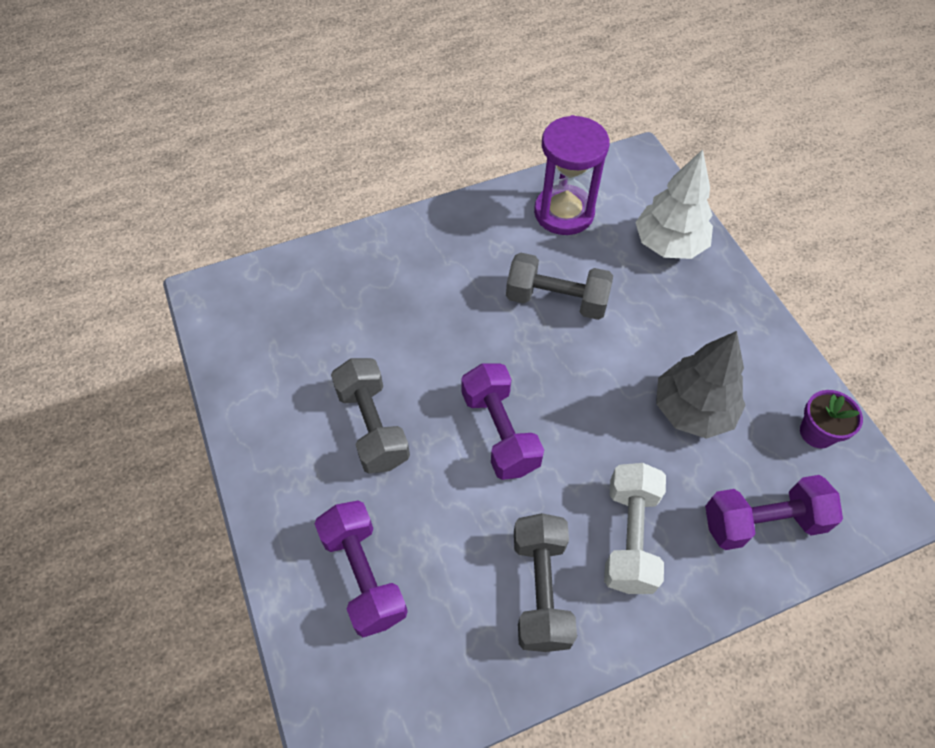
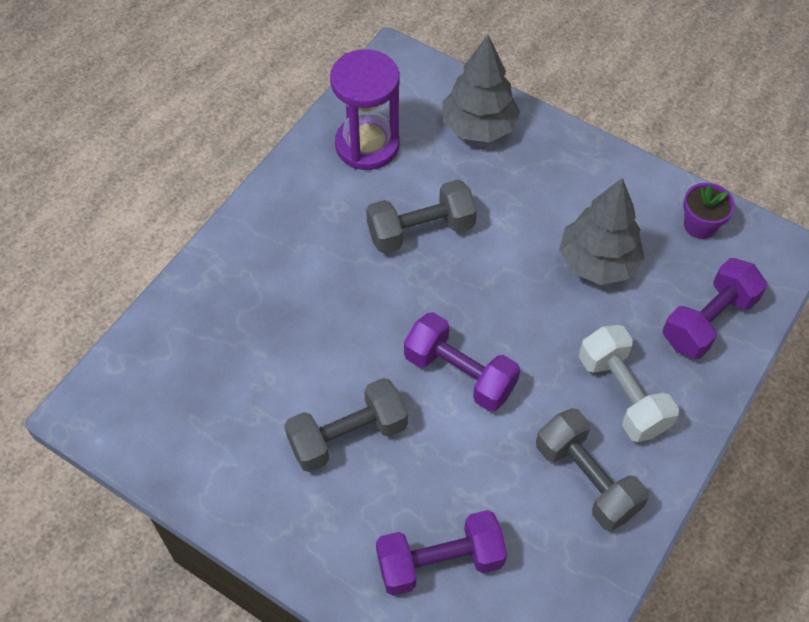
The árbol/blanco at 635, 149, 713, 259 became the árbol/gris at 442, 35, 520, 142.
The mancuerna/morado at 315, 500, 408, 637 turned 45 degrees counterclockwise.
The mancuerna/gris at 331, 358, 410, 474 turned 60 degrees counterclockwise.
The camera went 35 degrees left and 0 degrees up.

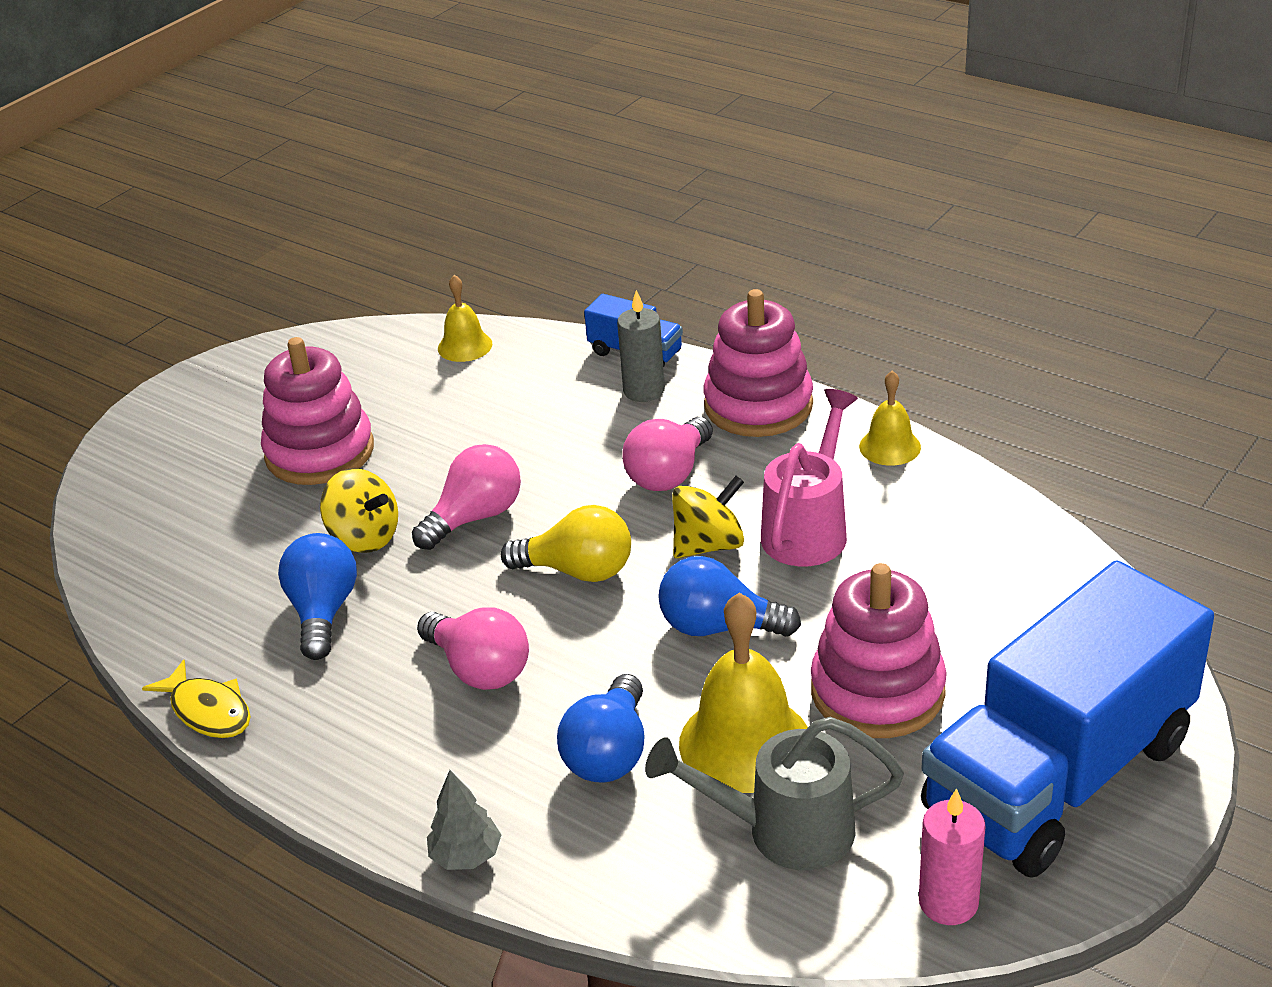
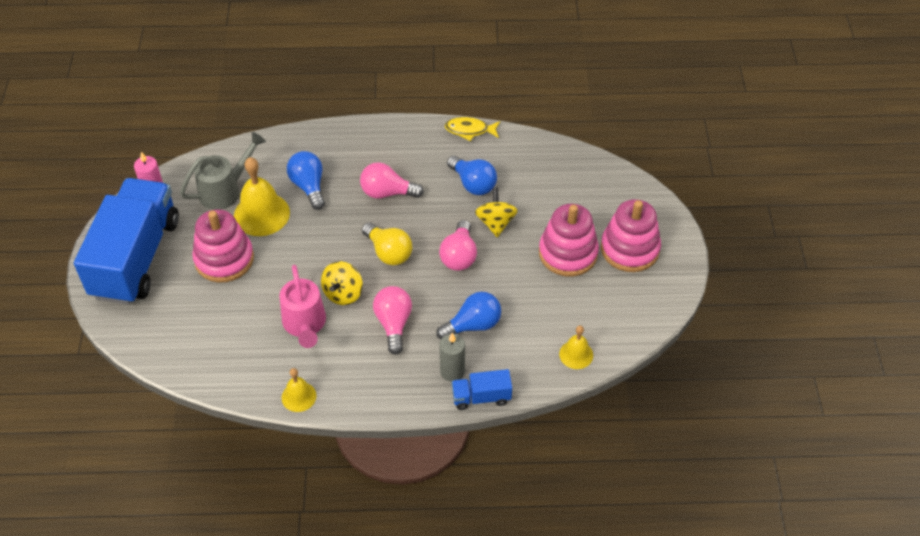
The árbol/gris at 427, 770, 502, 870 disappeared.
The bombilla/azul moved from 658, 556, 801, 637 to 436, 292, 501, 339.
The juguete apilable/rosa moved from 704, 289, 813, 437 to 601, 199, 661, 272.
The peonza/amarillo at 320, 468, 398, 553 turned 90 degrees clockwise.
The bombilla/amarillo at 501, 505, 631, 582 turned 105 degrees counterclockwise.
The camera went 140 degrees right and 15 degrees up.

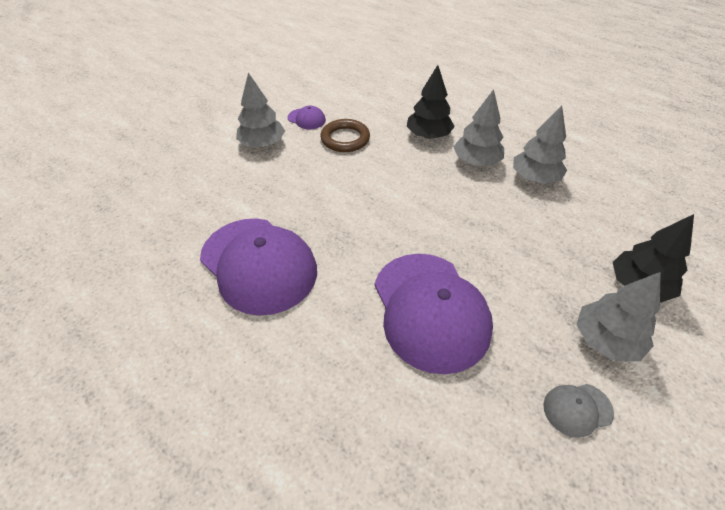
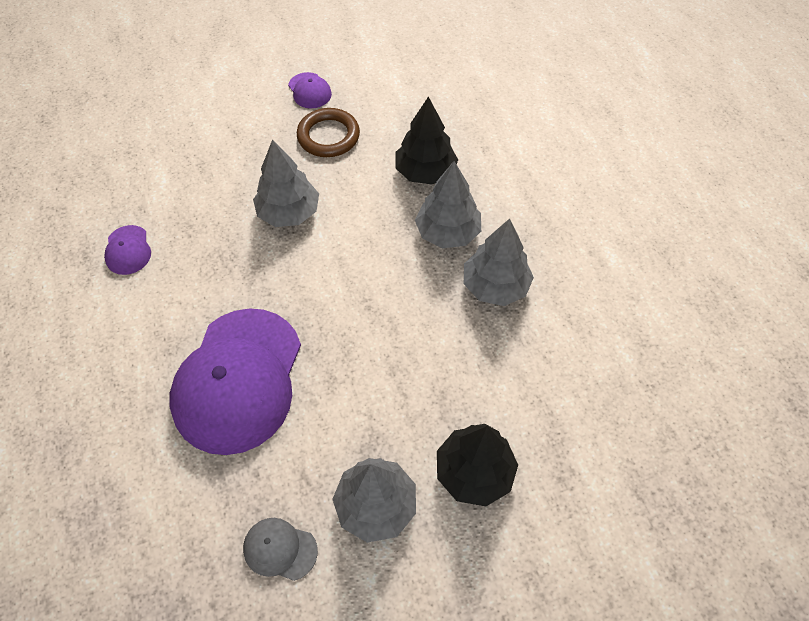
The árbol/gris moved from 236, 72, 285, 147 to 253, 139, 319, 227.
The gorra/morado at 200, 219, 317, 316 changed to 0.42 times the size.
The camera went 30 degrees right and 10 degrees up.

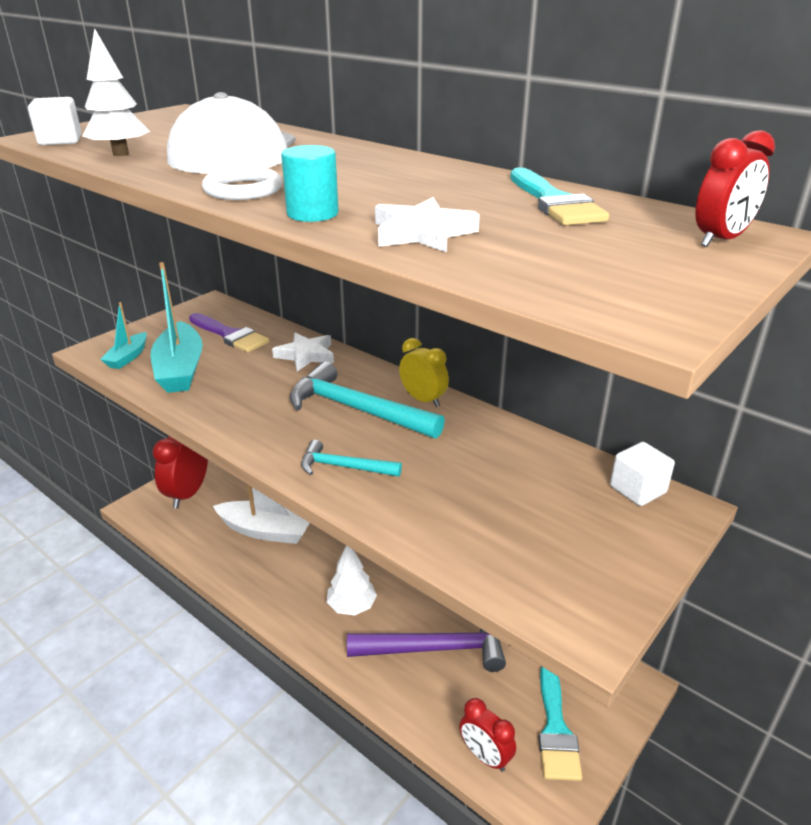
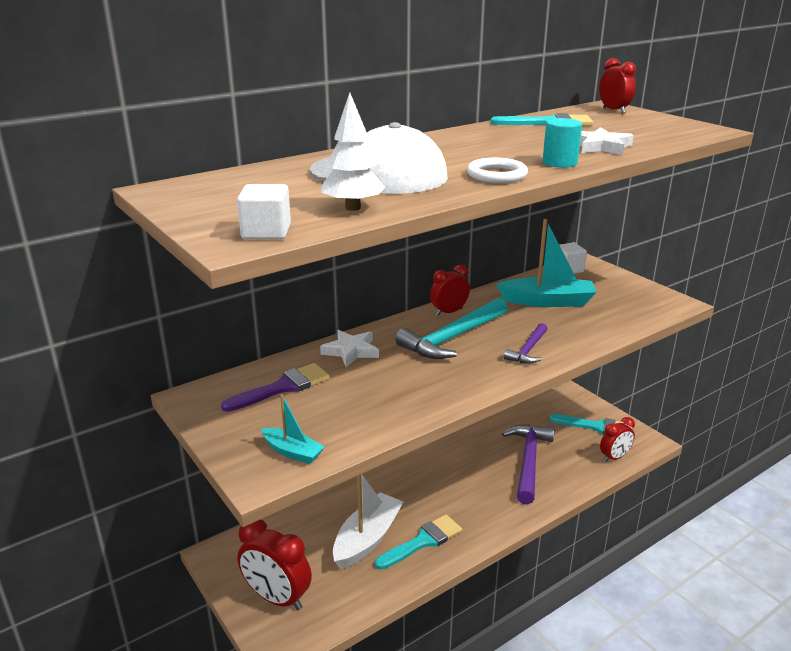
The árbol/blanco at 326, 546, 377, 615 disappeared.
The pincel/turquesa at 375, 514, 462, 570 appeared.
The barco/turquesa moved from 151, 262, 203, 393 to 496, 219, 597, 307.
The martillo/turquesa at 301, 440, 402, 477 became the martillo/morado at 504, 323, 547, 364.
The despertador/amarillo at 399, 338, 449, 407 became the despertador/rojo at 430, 265, 470, 316.
The camera went 75 degrees left and 5 degrees down.

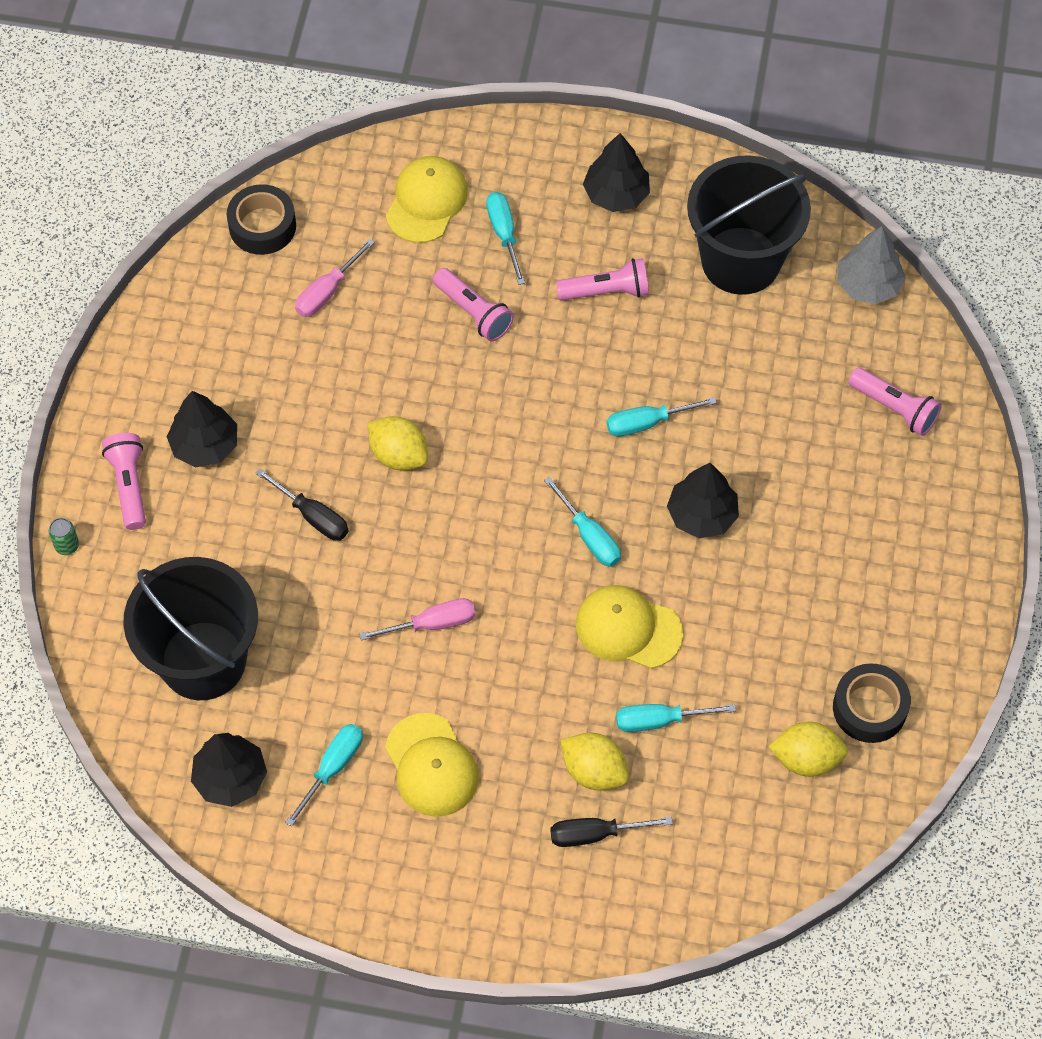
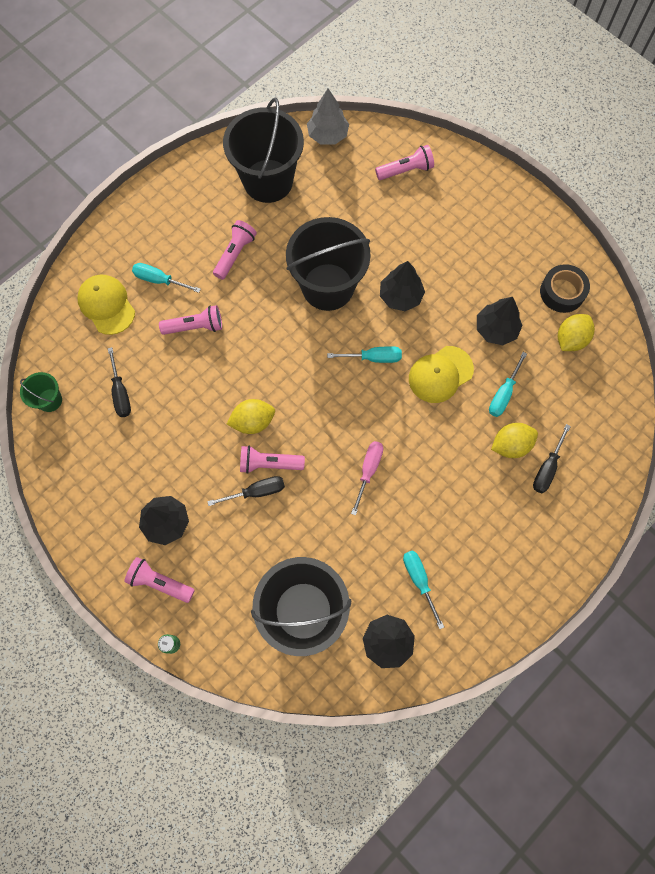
The gorra/amarillo at 385, 713, 479, 817 disappeared.
The lámpara de mano/rosa at 240, 446, 305, 474 appeared.
The árbol/negro moved from 583, 133, 650, 212 to 477, 297, 522, 345.
The cinta adhesiva/negro at 227, 184, 296, 255 was replaced by the balde/verde at 20, 372, 62, 412.
The destornillador/turquesa at 607, 397, 717, 437 was replaced by the balde/negro at 286, 217, 371, 311.
The destornillador/rosa at 295, 238, 375, 317 became the destornillador/negro at 108, 347, 131, 417.
The camera went 55 degrees left and 10 degrees up.

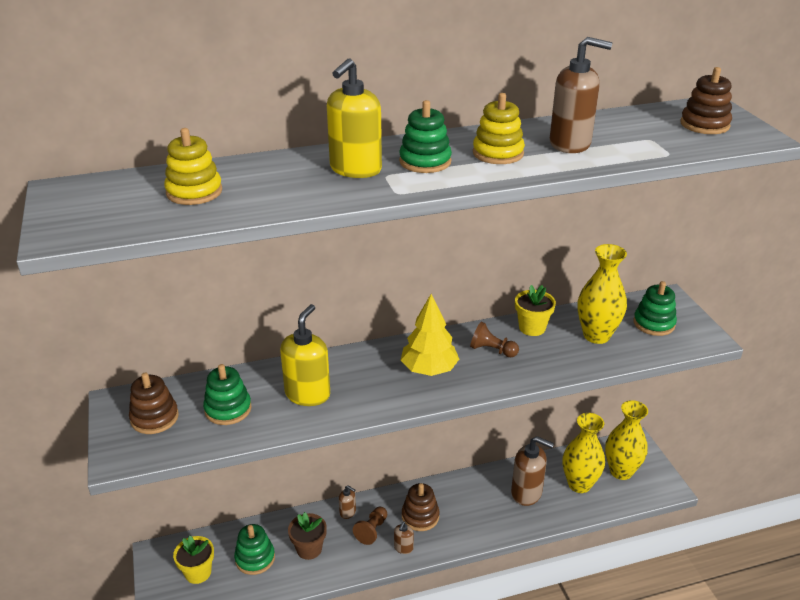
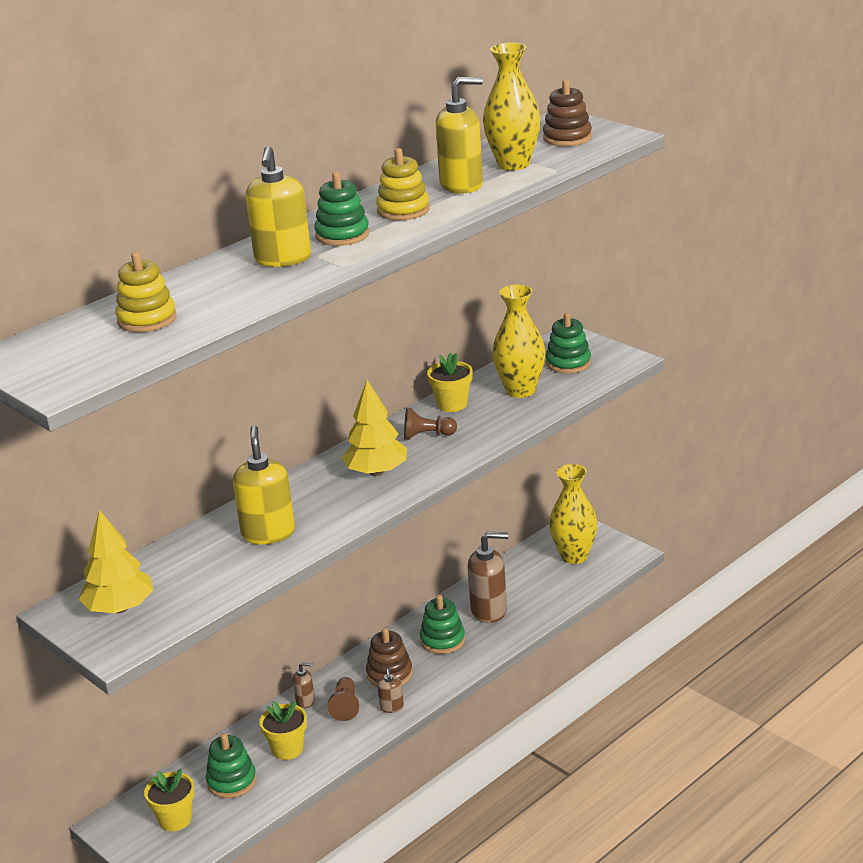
The juguete apilable/verde moved from 203, 364, 251, 425 to 420, 595, 465, 654.
The florero/amarillo moved from 563, 413, 605, 493 to 483, 43, 540, 171.
The juguete apilable/marrón at 129, 372, 179, 434 was replaced by the árbol/amarillo at 79, 510, 153, 613.
The maceta/marrón at 288, 512, 327, 560 became the maceta/amarillo at 259, 701, 307, 760.
The dispensador de jabón/marrón at 550, 37, 613, 153 became the dispensador de jabón/amarillo at 436, 77, 483, 193.
The camera went 25 degrees left and 5 degrees down.

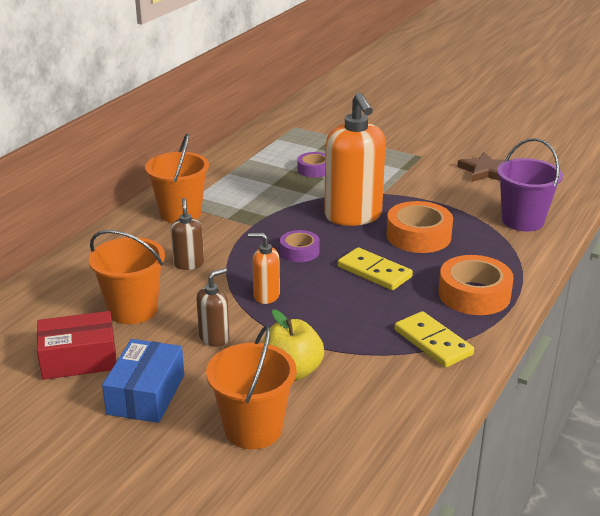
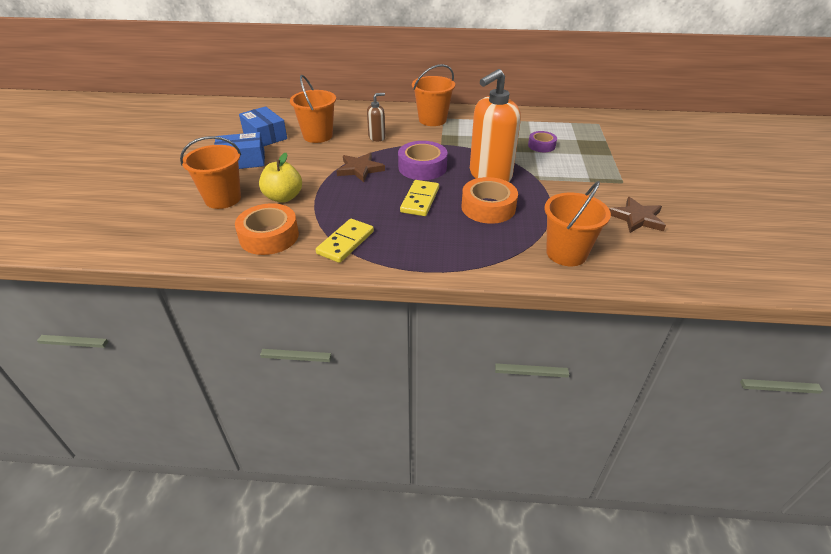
The dispensador de jabón/marrón at 197, 268, 230, 347 disappeared.
The cinta adhesiva/naranja moved from 438, 255, 514, 315 to 235, 203, 299, 255.
The dispensador de jabón/naranja at 248, 233, 280, 304 was replaced by the estrella/marrón at 336, 152, 385, 182.
The caja/rojo at 37, 311, 116, 380 became the caja/azul at 239, 106, 287, 147.
The balde/morado at 497, 138, 563, 232 became the balde/naranja at 545, 181, 611, 266.
The cinta adhesiva/morado at 280, 230, 320, 262 changed to 1.68 times the size.
The camera went 65 degrees right and 10 degrees up.

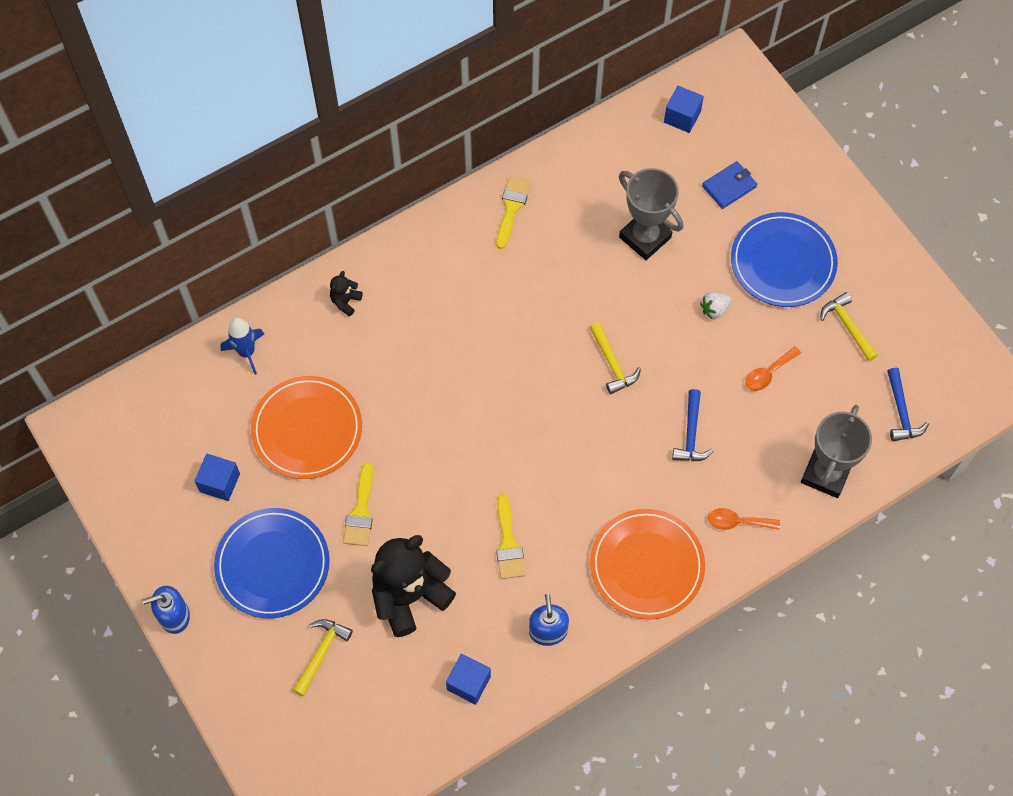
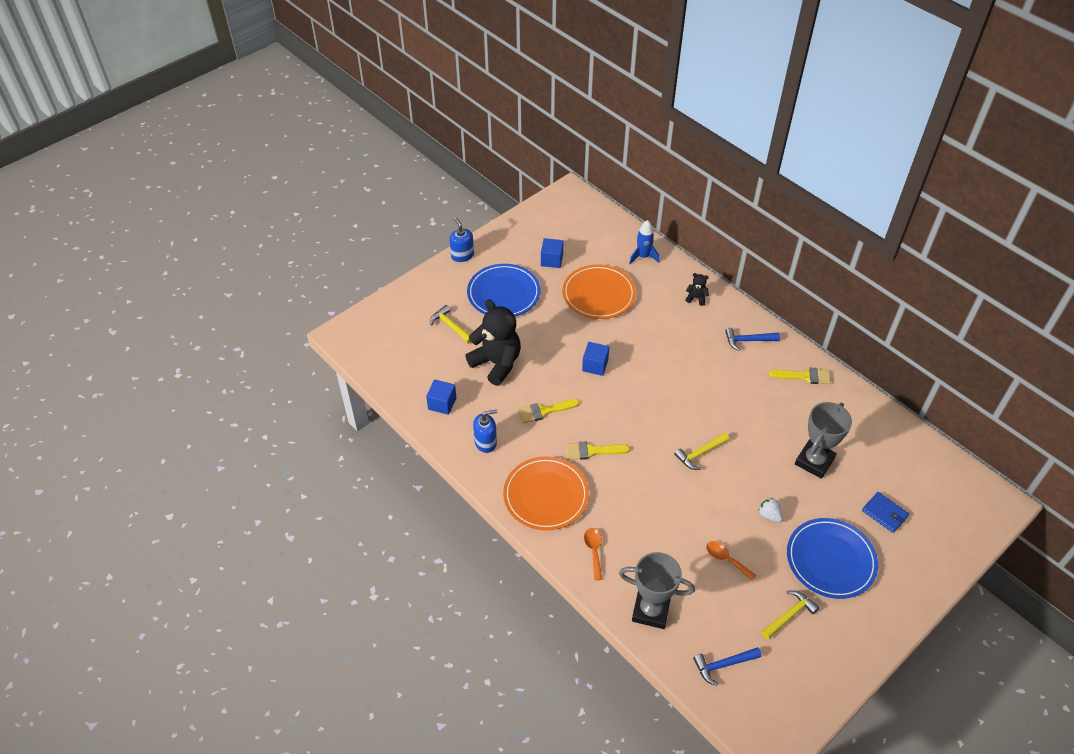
The pincel/amarillo moved from 343, 463, 373, 546 to 566, 442, 630, 460.
The cubo/azul moved from 664, 86, 704, 133 to 582, 342, 609, 376.
The martillo/azul moved from 672, 389, 713, 461 to 725, 328, 780, 351.
The martillo/amarillo at 293, 619, 353, 696 turned 150 degrees counterclockwise.
The camera went 80 degrees right and 15 degrees down.

